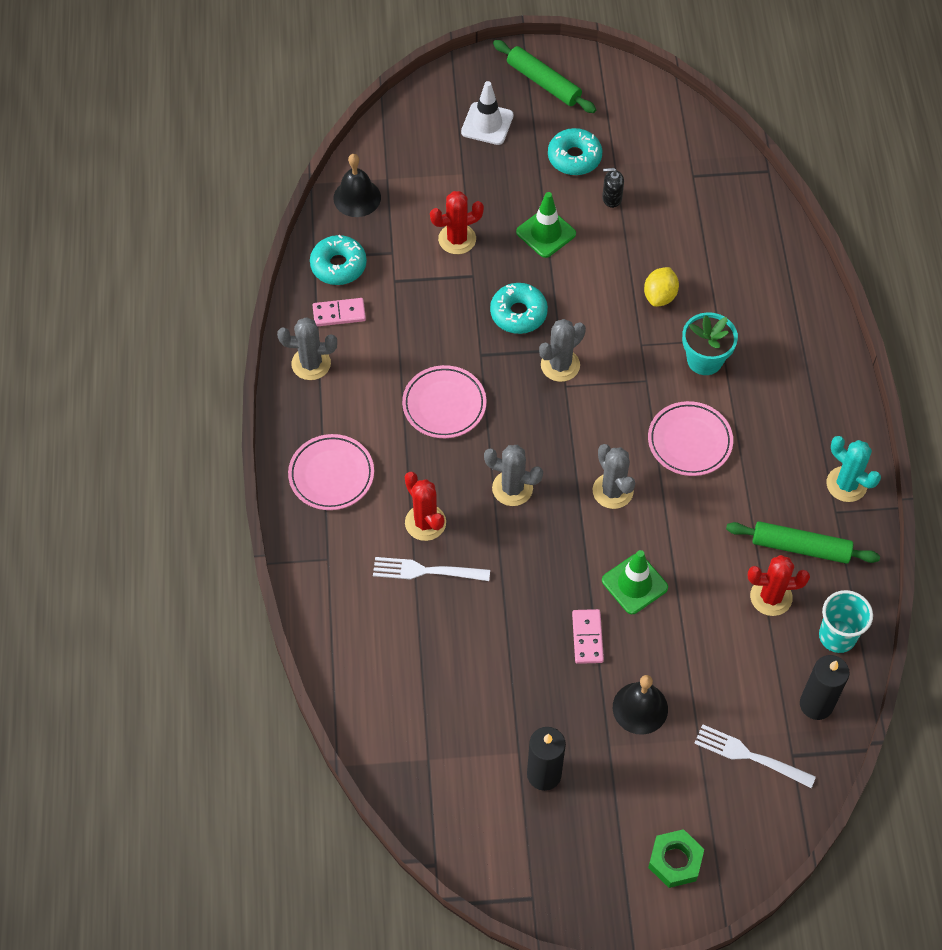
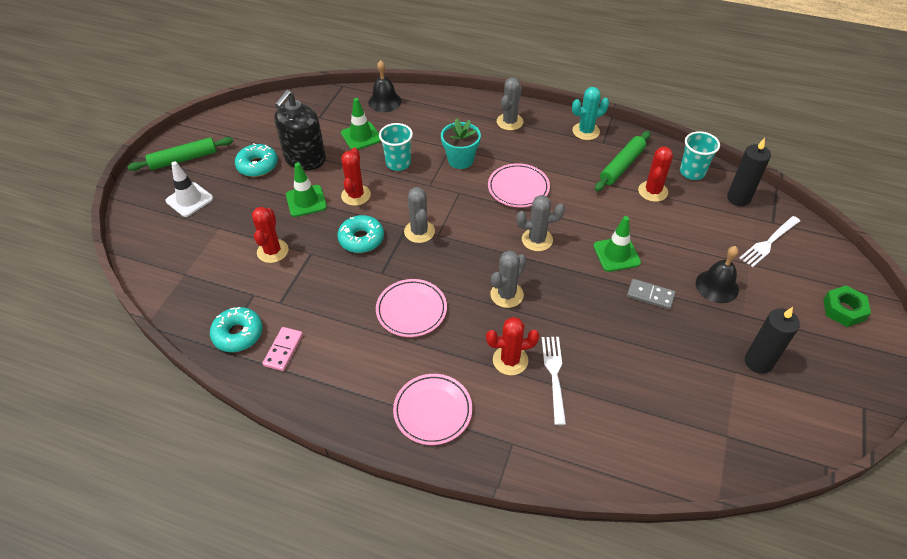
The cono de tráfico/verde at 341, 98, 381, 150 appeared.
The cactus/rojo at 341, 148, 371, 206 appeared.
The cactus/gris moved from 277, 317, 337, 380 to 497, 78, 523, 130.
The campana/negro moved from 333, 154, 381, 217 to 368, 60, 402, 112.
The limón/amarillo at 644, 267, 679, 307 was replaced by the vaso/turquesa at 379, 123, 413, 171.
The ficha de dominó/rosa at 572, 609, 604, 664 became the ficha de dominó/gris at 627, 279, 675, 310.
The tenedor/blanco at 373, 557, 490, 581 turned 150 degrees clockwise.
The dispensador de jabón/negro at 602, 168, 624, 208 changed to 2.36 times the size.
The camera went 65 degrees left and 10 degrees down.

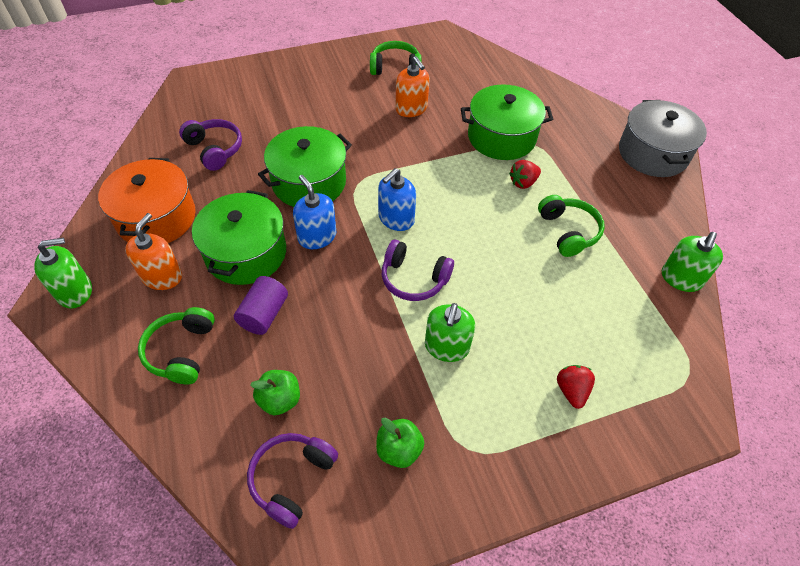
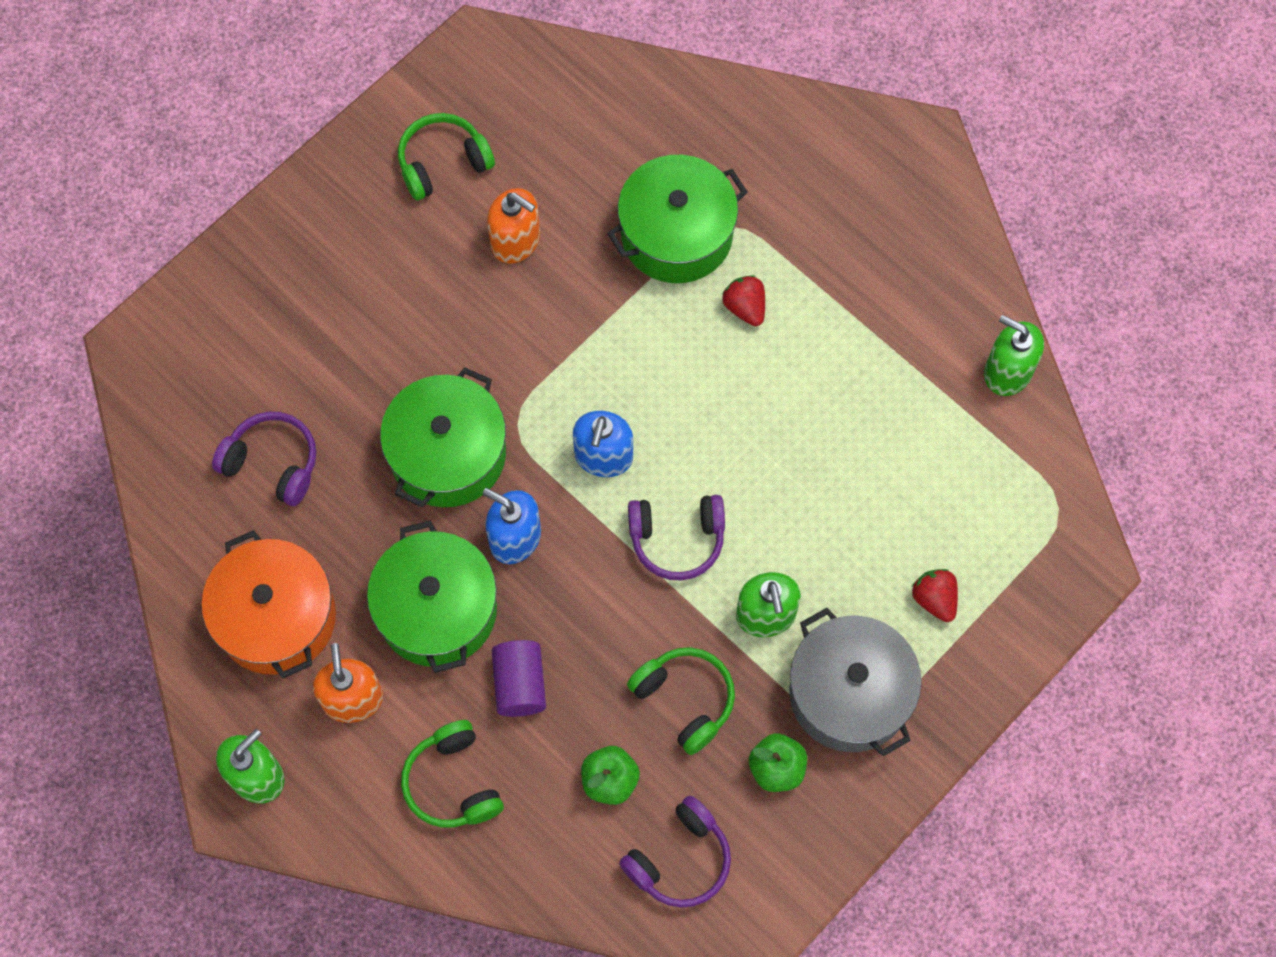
The auriculares/verde moved from 538, 195, 605, 257 to 627, 647, 735, 755.
The olla/gris moved from 619, 100, 707, 177 to 789, 608, 922, 756.
The auriculares/morado at 247, 433, 338, 529 turned 135 degrees counterclockwise.
The fresa/rojo at 509, 160, 541, 189 turned 120 degrees clockwise.
The dispensador de jabón/verde at 662, 232, 723, 292 turned 120 degrees clockwise.
The camera went 25 degrees left and 15 degrees up.

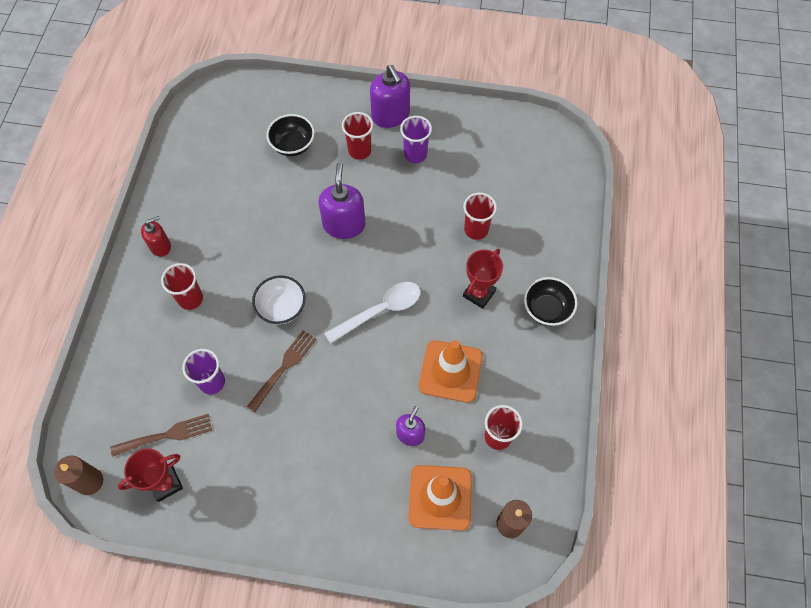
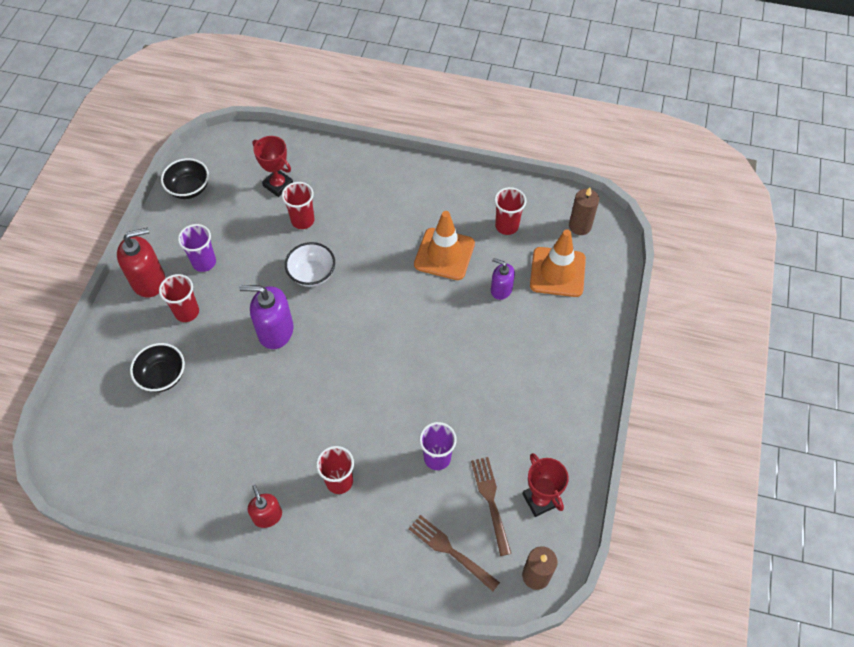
The cuchara/blanco at 324, 282, 421, 344 disappeared.
The tenedor/marrón moved from 247, 330, 317, 412 to 409, 515, 500, 591.
The cuenco/blanco moved from 252, 275, 306, 324 to 285, 242, 335, 287.
The trofeo/rojo moved from 463, 249, 503, 309 to 252, 136, 293, 197.
The cuenco/negro moved from 524, 277, 578, 326 to 161, 158, 209, 199.
The dispensador de jabón/morado at 370, 65, 410, 128 became the dispensador de jabón/rojo at 117, 228, 165, 297.
The camera went 85 degrees left and 5 degrees down.

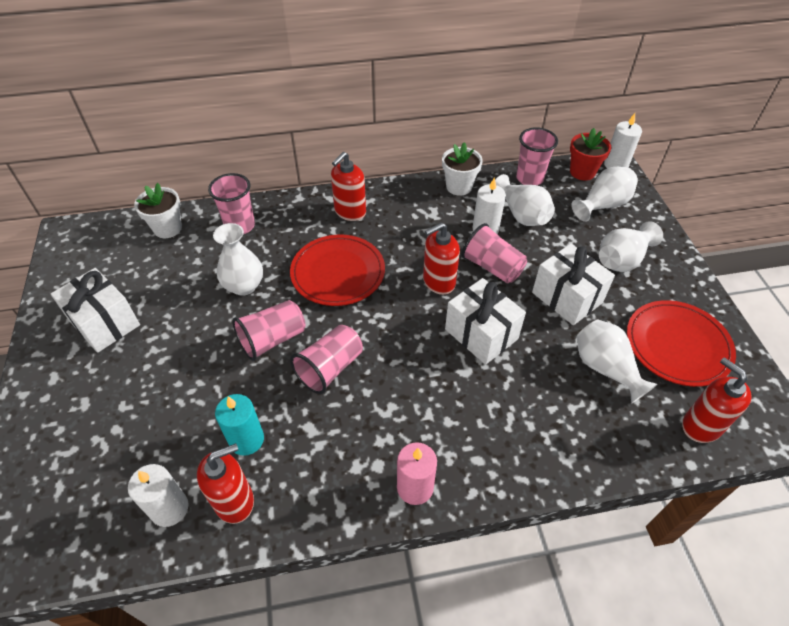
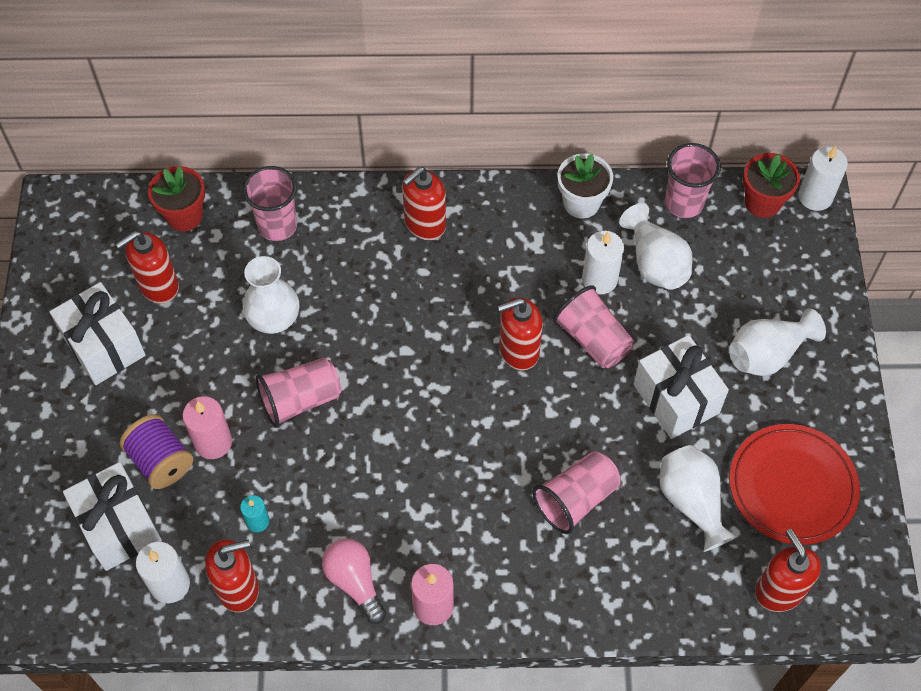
The plato/rojo at 290, 235, 385, 306 disappeared.
The florero/blanco at 571, 167, 638, 222 disappeared.
The dispensador de jabón/rojo at 116, 231, 179, 304 appeared.
The carrete/morado at 120, 414, 193, 489 appeared.
The vela/rosa at 182, 396, 232, 459 appeared.
The bombilla/rosa at 322, 538, 386, 624 appeared.
The vaso/rosa moved from 290, 325, 363, 394 to 533, 451, 620, 534.
The regalo/blanco moved from 445, 278, 526, 365 to 63, 462, 162, 571.
The maceta/blanco at 134, 183, 182, 238 became the maceta/rojo at 148, 166, 205, 231.
The vela/turquesa at 215, 394, 264, 456 changed to 0.60 times the size.
The camera went 10 degrees right and 10 degrees up.

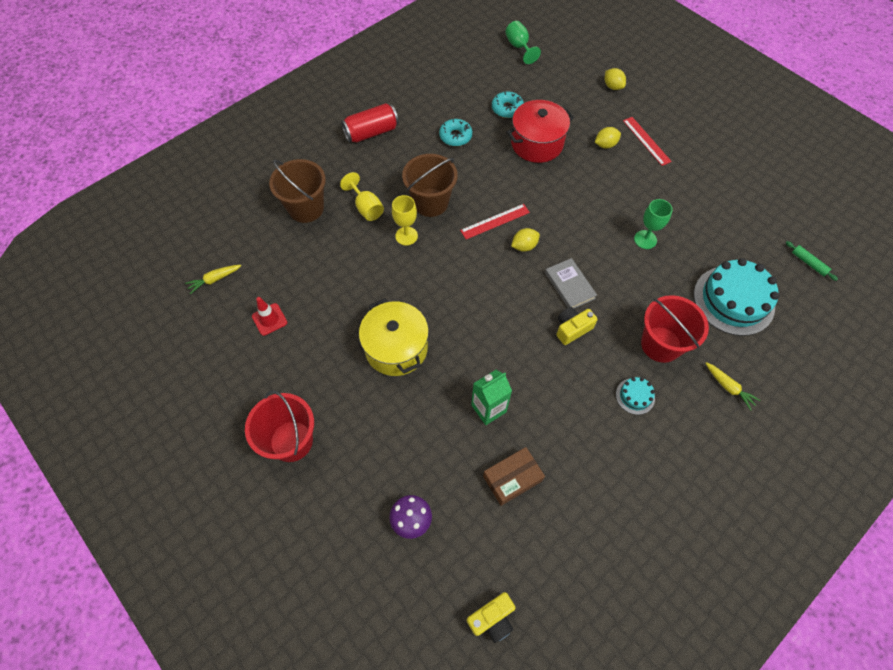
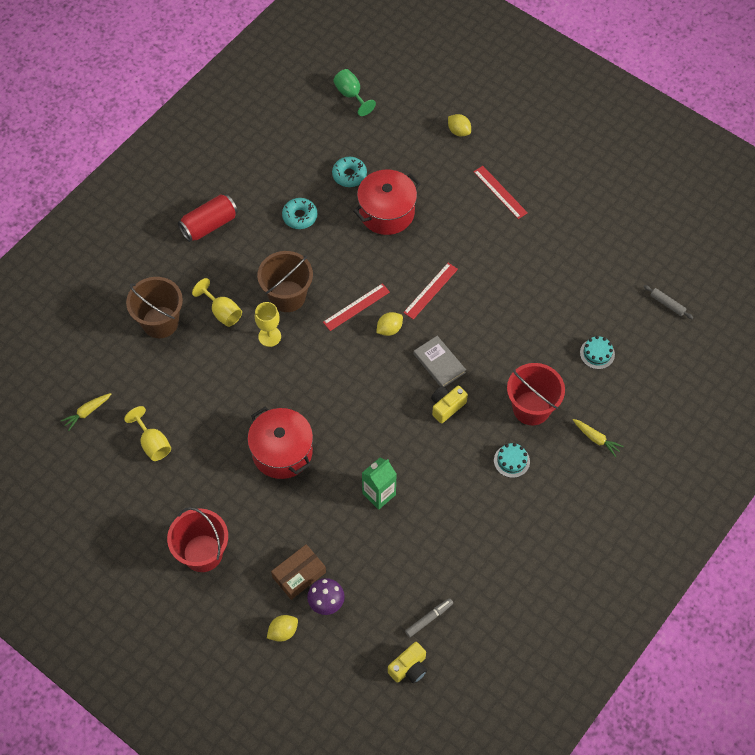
The copa/verde at 634, 199, 673, 249 disappeared.
The regla/rojo at 403, 263, 458, 319 appeared.
The rotulador/gris at 405, 598, 453, 637 appeared.
The caja/marrón moved from 483, 447, 545, 506 to 271, 544, 326, 600.
The limón/amarillo moved from 595, 127, 621, 148 to 267, 615, 298, 642.
The cono de tráfico/rojo at 252, 297, 287, 336 was replaced by the copa/amarillo at 124, 406, 171, 461.
The olla/amarillo at 359, 298, 429, 376 became the olla/rojo at 247, 407, 313, 479.
The rodillo/verde at 786, 241, 838, 281 became the rodillo/gris at 644, 285, 693, 319.
The tarta/turquesa at 694, 258, 779, 336 changed to 0.45 times the size.
The camera went 10 degrees left and 0 degrees up.

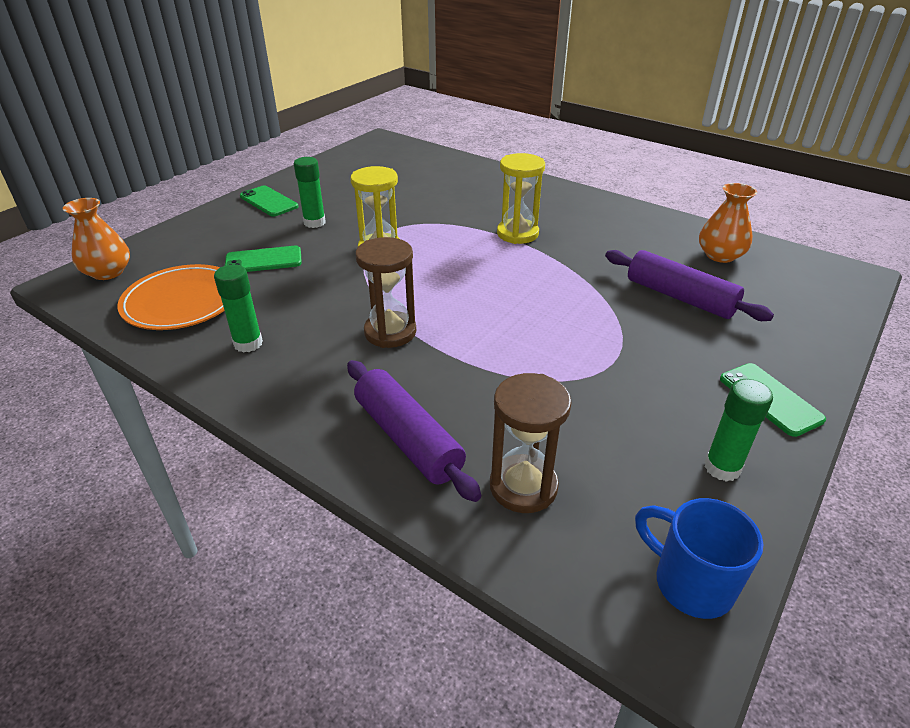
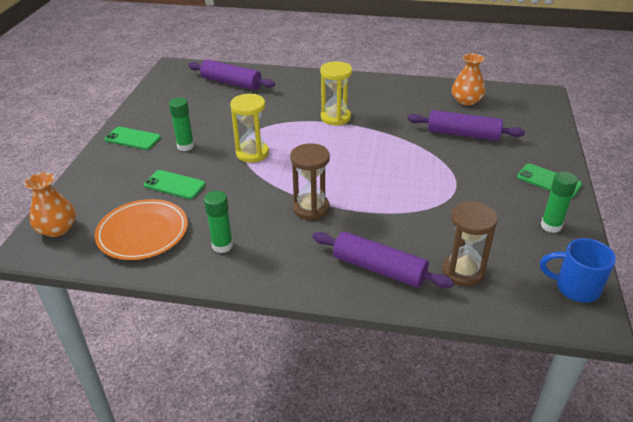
The rodillo/morado at 188, 60, 275, 90 appeared.
The móvil/verde at 225, 246, 302, 272 turned 60 degrees clockwise.
The camera went 25 degrees left and 0 degrees up.

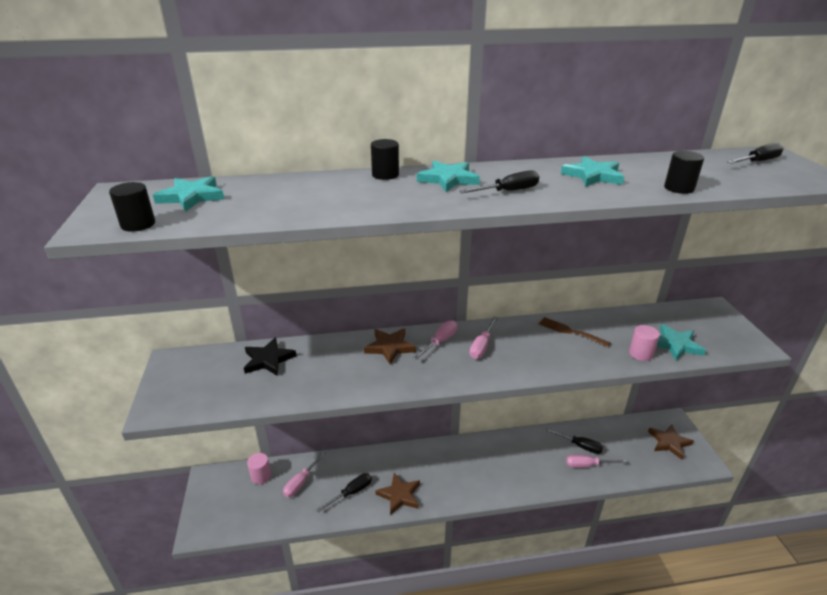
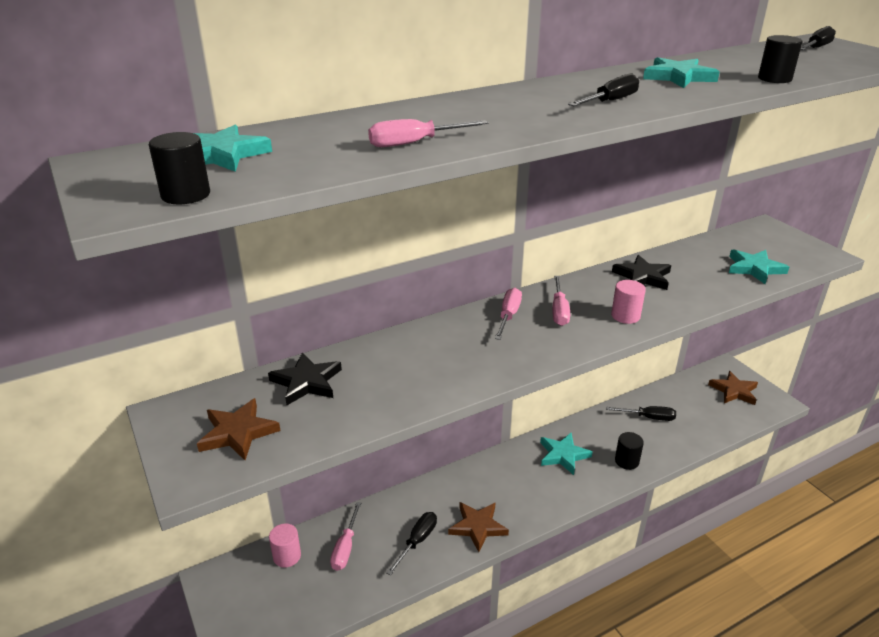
The estrella/marrón moved from 364, 328, 416, 365 to 197, 398, 280, 460.
The cilindro/negro moved from 371, 139, 399, 180 to 615, 432, 644, 470.
The estrella/turquesa moved from 417, 161, 480, 192 to 540, 433, 593, 475.
The destornillador/rosa moved from 566, 455, 627, 468 to 368, 119, 488, 147.
The cilindro/rosa moved from 629, 325, 660, 361 to 611, 280, 646, 324.
The tenedor/marrón at 539, 317, 611, 347 was replaced by the estrella/negro at 612, 255, 671, 290.
The camera went 20 degrees left and 0 degrees up.

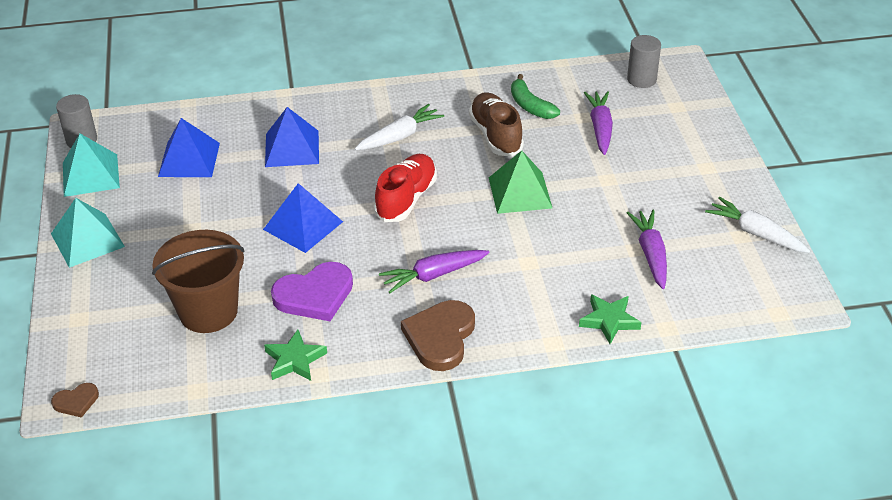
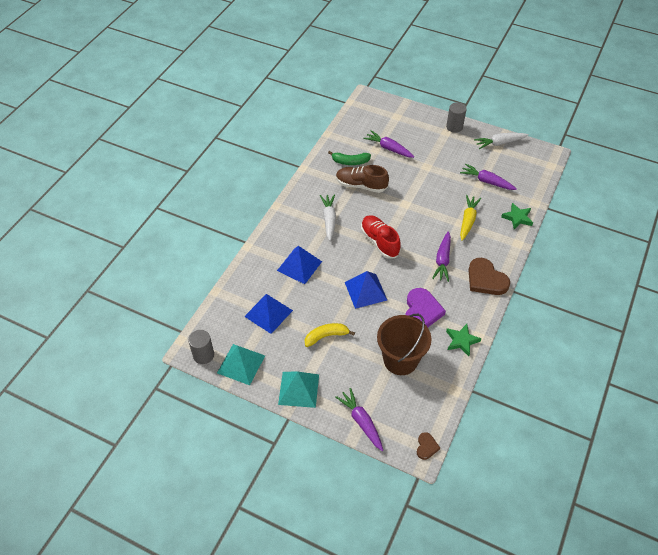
The pirámide/verde at 489, 151, 552, 214 disappeared.
The plátano/amarillo at 305, 323, 355, 347 appeared.
The zanahoria/morado at 335, 388, 383, 451 appeared.
The zanahoria/amarillo at 460, 195, 481, 241 appeared.
The cilindro/gris moved from 627, 35, 661, 88 to 446, 102, 467, 133.
The camera went 55 degrees left and 10 degrees up.

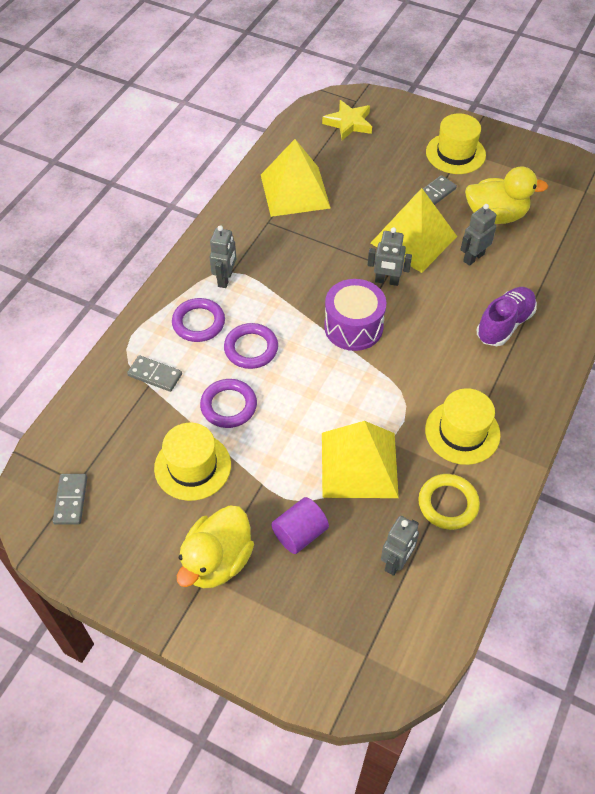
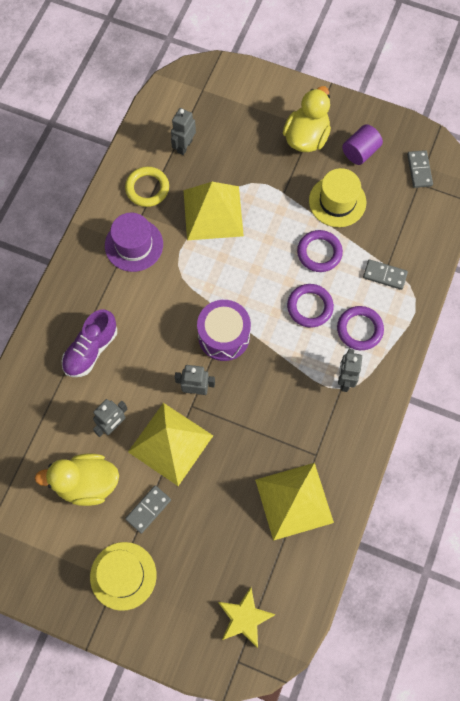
The cilindro/morado moved from 271, 497, 329, 554 to 342, 124, 383, 165.
The sombrero/amarillo at 425, 388, 501, 465 became the sombrero/morado at 105, 213, 163, 272.
The camera went 175 degrees right and 15 degrees up.

